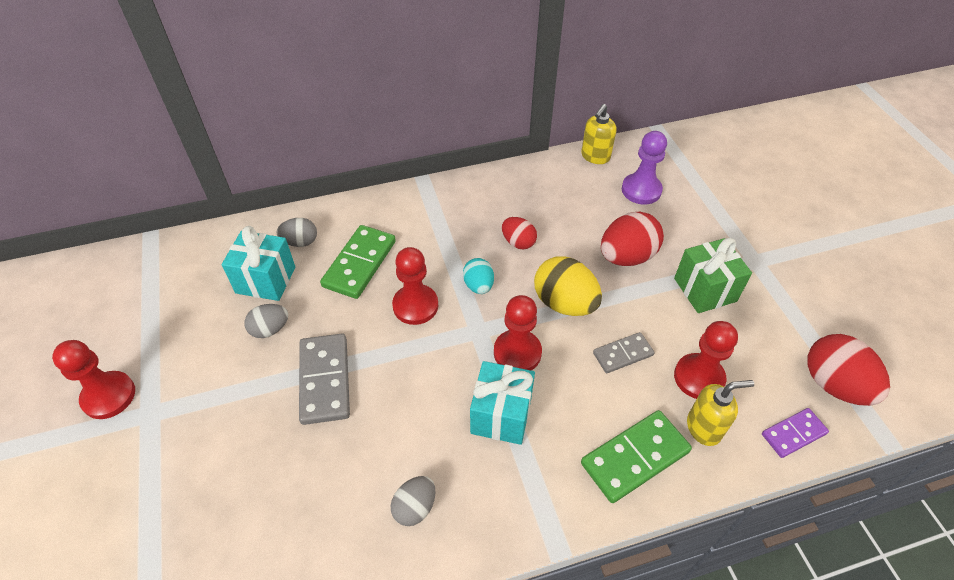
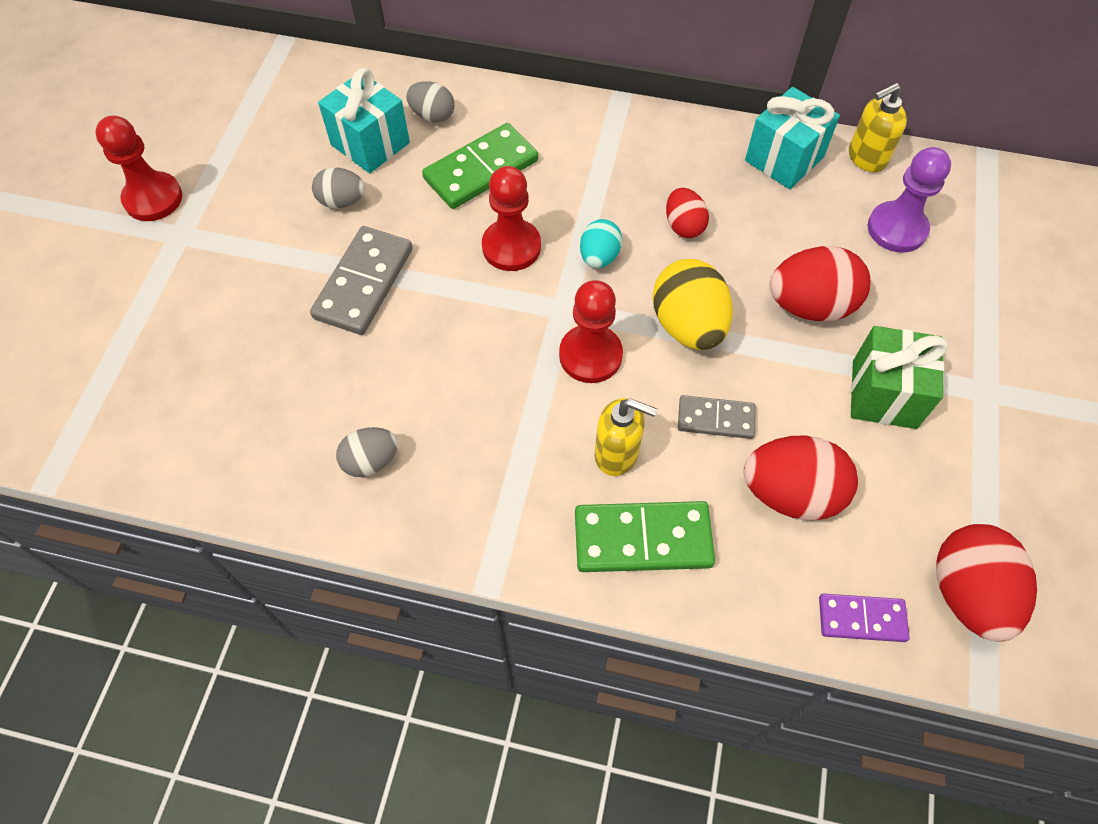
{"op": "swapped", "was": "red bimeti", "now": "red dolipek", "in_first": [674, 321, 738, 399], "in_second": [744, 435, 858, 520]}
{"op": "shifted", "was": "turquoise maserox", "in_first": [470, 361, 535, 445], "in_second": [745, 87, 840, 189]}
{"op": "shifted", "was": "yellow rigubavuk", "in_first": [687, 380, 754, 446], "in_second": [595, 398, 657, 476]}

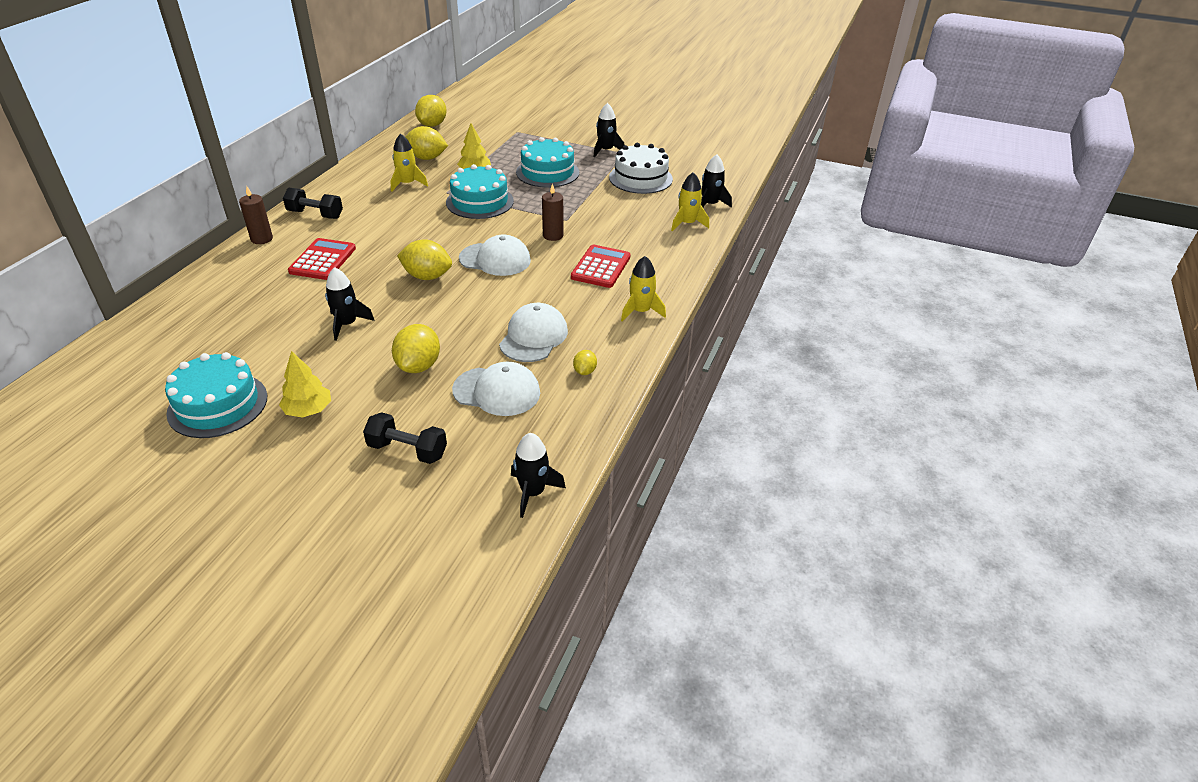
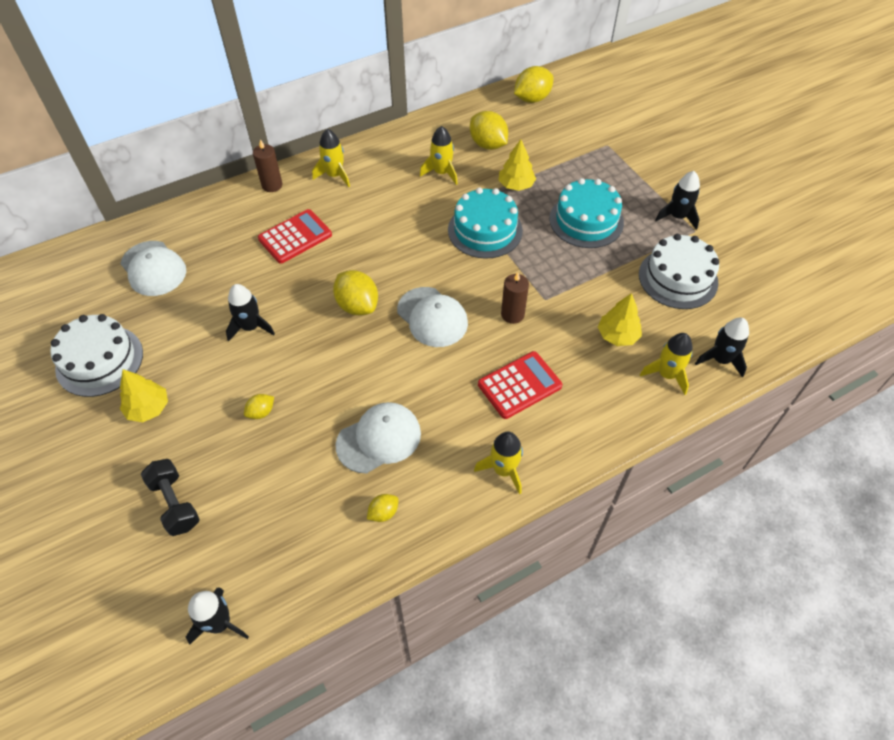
{"op": "swapped", "was": "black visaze", "now": "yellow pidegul", "in_first": [283, 188, 343, 219], "in_second": [312, 129, 350, 187]}
{"op": "scaled", "was": "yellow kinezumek", "in_first": [392, 324, 440, 373], "in_second": [244, 394, 274, 419], "ratio": 0.52}
{"op": "repainted", "was": "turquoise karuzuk", "now": "white karuzuk", "in_first": [165, 352, 267, 438], "in_second": [50, 314, 143, 397]}
{"op": "shifted", "was": "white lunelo", "in_first": [452, 362, 540, 416], "in_second": [120, 241, 186, 296]}
{"op": "new", "now": "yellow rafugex", "in_second": [598, 293, 642, 346]}

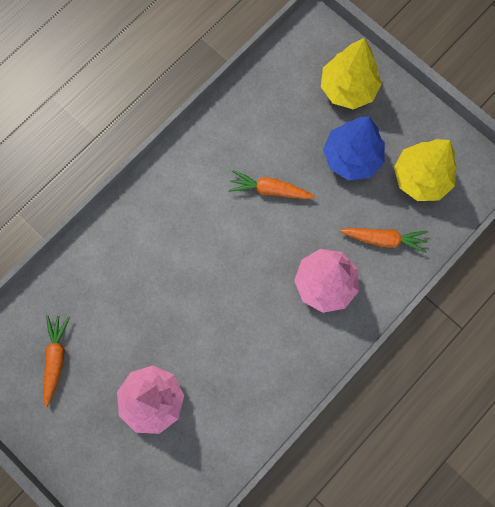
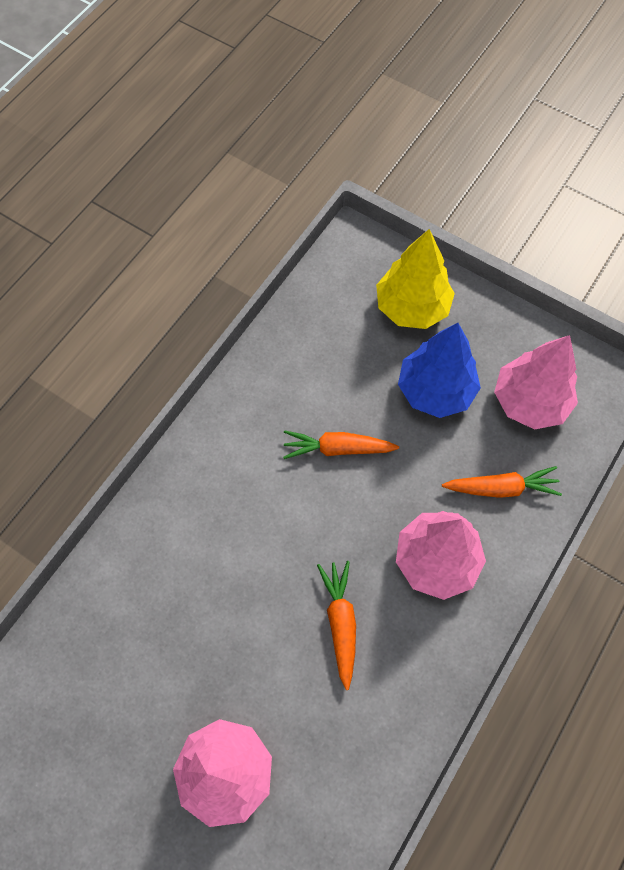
{"op": "repainted", "was": "yellow rafugex", "now": "pink rafugex", "in_first": [394, 139, 457, 201], "in_second": [494, 335, 578, 430]}
{"op": "shifted", "was": "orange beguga", "in_first": [43, 315, 70, 407], "in_second": [317, 561, 356, 690]}

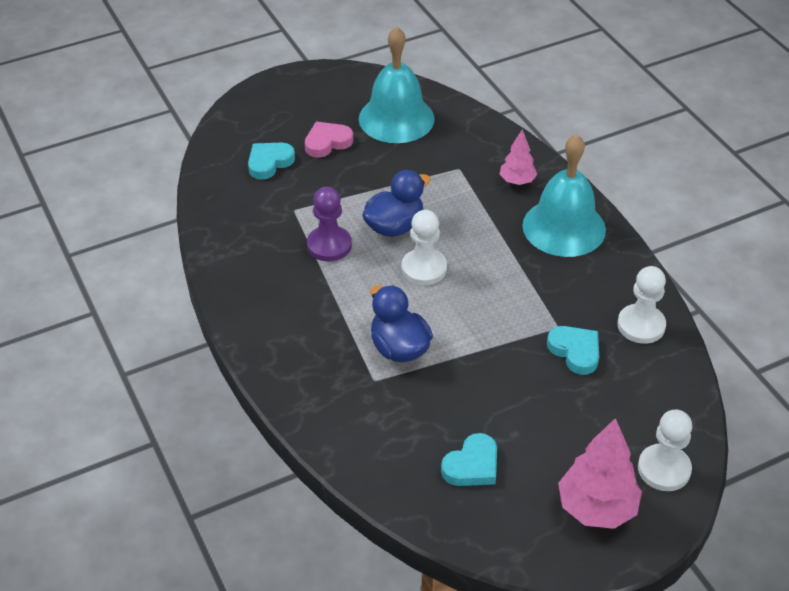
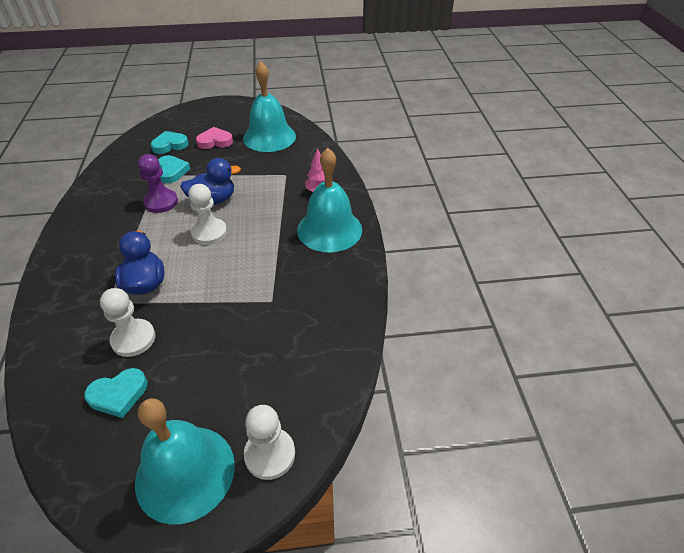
{"op": "shifted", "was": "white bimeti", "in_first": [617, 266, 666, 344], "in_second": [100, 288, 156, 357]}
{"op": "shifted", "was": "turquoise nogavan", "in_first": [547, 326, 599, 375], "in_second": [158, 155, 190, 183]}
{"op": "swapped", "was": "pink rafugex", "now": "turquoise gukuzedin", "in_first": [558, 418, 642, 529], "in_second": [135, 398, 235, 525]}

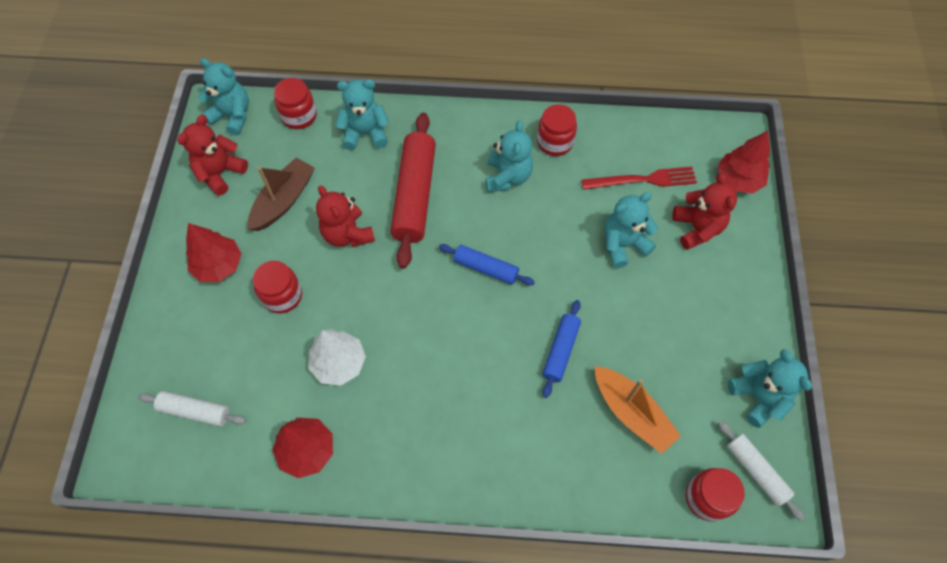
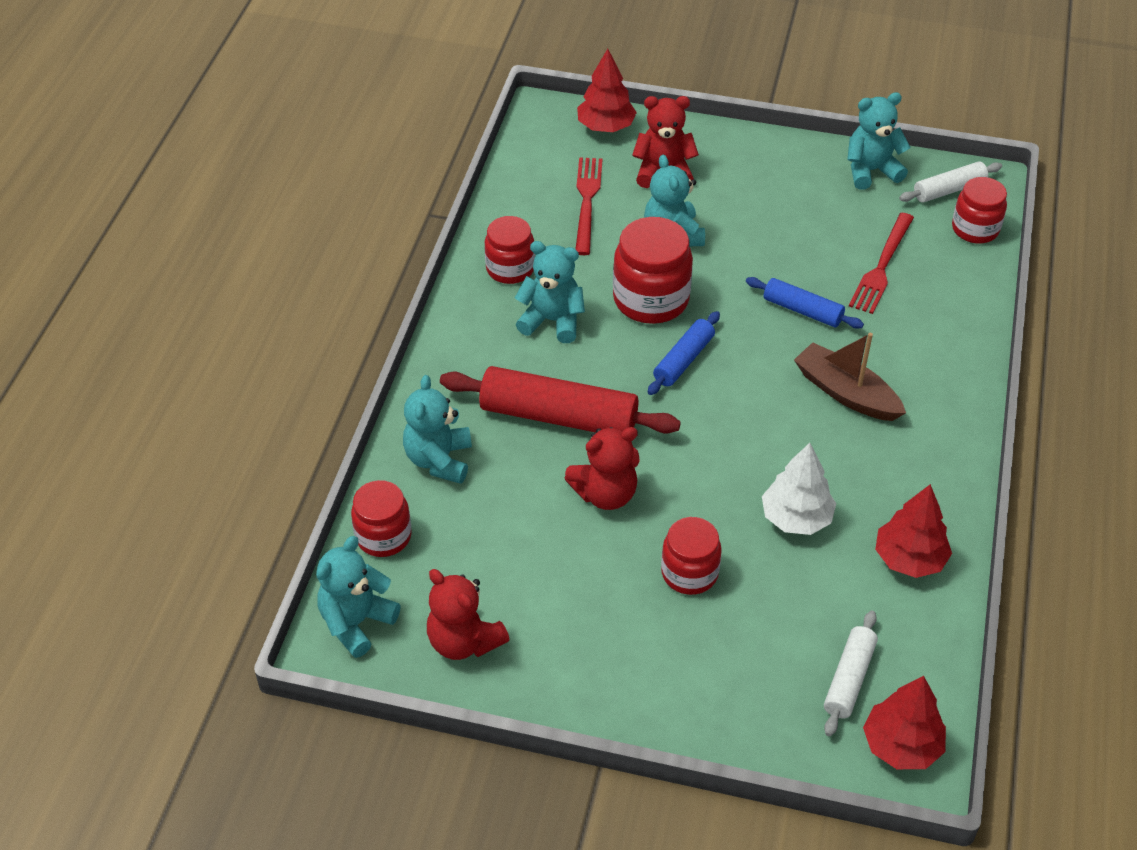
{"op": "shifted", "was": "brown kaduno", "in_first": [248, 158, 315, 231], "in_second": [794, 333, 906, 421]}
{"op": "shifted", "was": "red rafugex", "in_first": [186, 223, 241, 282], "in_second": [863, 676, 946, 769]}
{"op": "swapped", "was": "orange kaduno", "now": "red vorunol", "in_first": [595, 366, 681, 454], "in_second": [849, 213, 914, 314]}
{"op": "new", "now": "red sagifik", "in_second": [613, 217, 693, 324]}

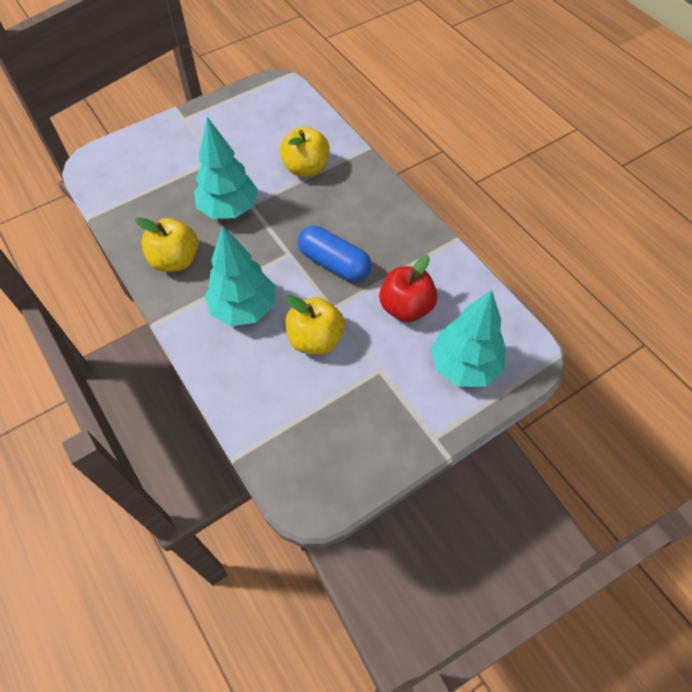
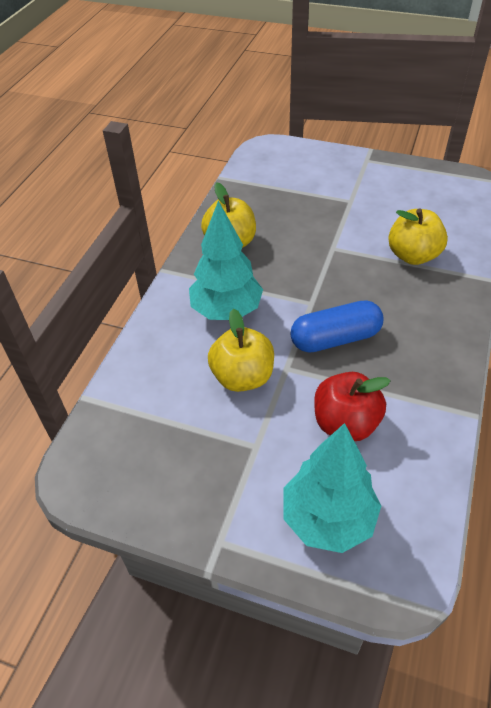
{"op": "gone", "was": "turquoise rafugex", "in_first": [194, 117, 258, 219]}
{"op": "rotated", "was": "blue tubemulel", "in_first": [297, 226, 372, 282], "in_second": [290, 300, 383, 353], "clockwise": 75}

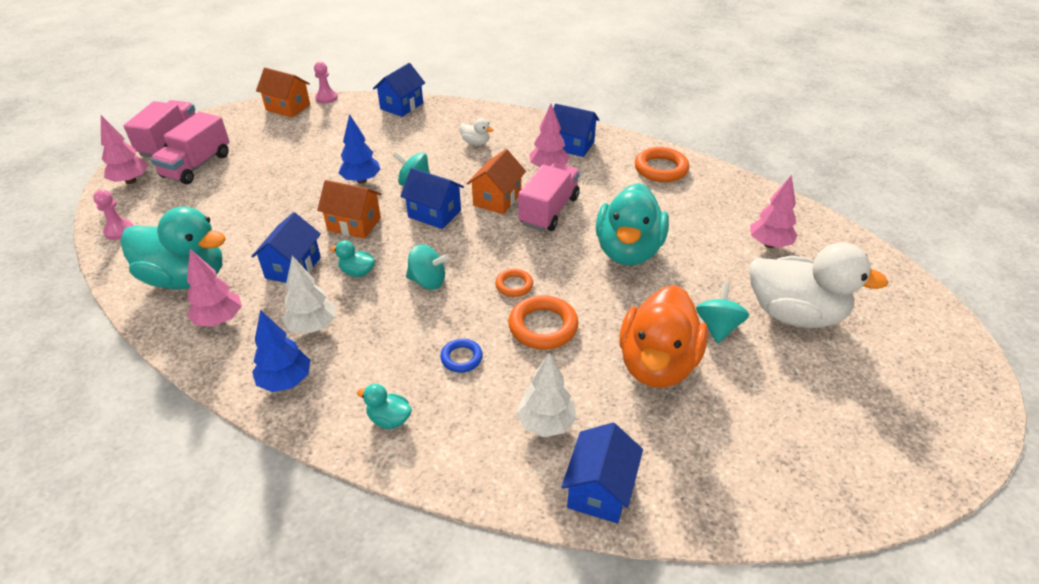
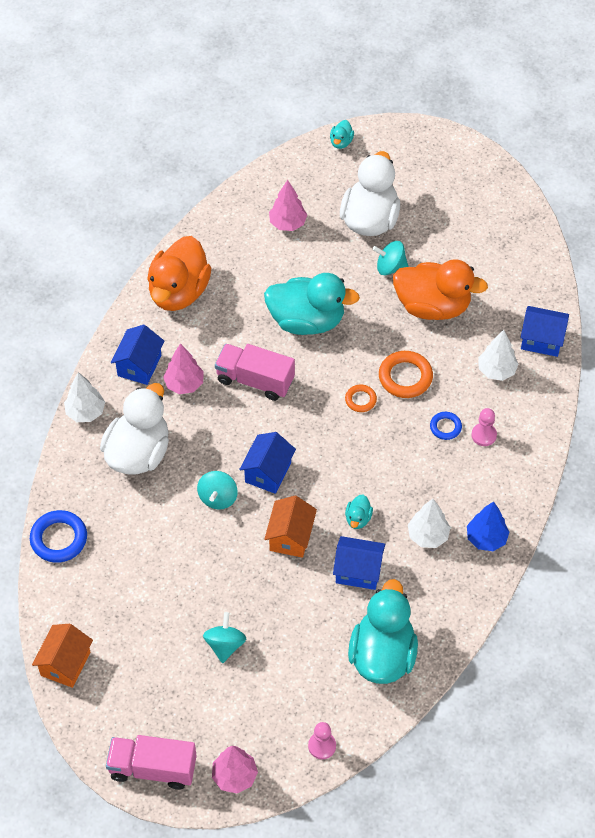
{"op": "shifted", "was": "pink bimeti", "in_first": [314, 62, 338, 104], "in_second": [471, 408, 497, 446]}
{"op": "swapped", "was": "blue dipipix", "now": "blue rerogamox", "in_first": [373, 63, 425, 117], "in_second": [30, 510, 87, 563]}
{"op": "gone", "was": "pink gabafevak", "in_first": [150, 112, 230, 184]}
{"op": "gone", "was": "blue rafugex", "in_first": [339, 114, 381, 184]}
{"op": "scaled", "was": "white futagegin", "in_first": [460, 118, 493, 145], "in_second": [100, 383, 169, 474], "ratio": 2.42}
{"op": "swapped", "was": "orange rerogamox", "now": "orange futagegin", "in_first": [635, 147, 689, 182], "in_second": [147, 236, 211, 311]}
{"op": "gone", "was": "orange dipipix", "in_first": [467, 149, 526, 214]}
{"op": "shifted", "was": "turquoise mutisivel", "in_first": [406, 244, 449, 290], "in_second": [203, 612, 246, 663]}
{"op": "gone", "was": "pink rafugex", "in_first": [187, 249, 242, 327]}
{"op": "shifted", "was": "turquoise futagegin", "in_first": [357, 384, 412, 429], "in_second": [330, 120, 354, 149]}
{"op": "new", "now": "white rafugex", "in_second": [64, 372, 105, 422]}

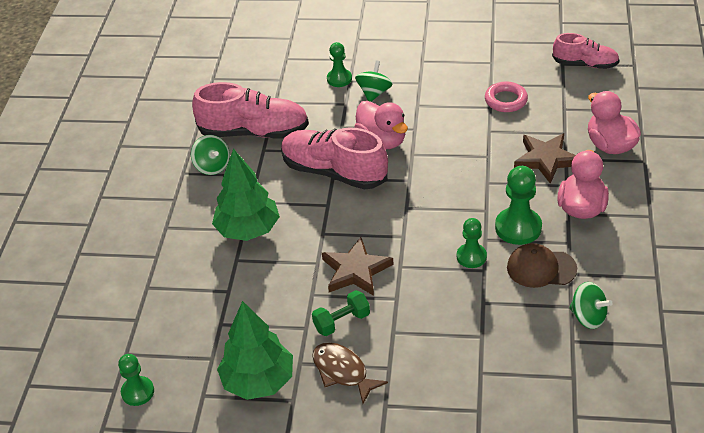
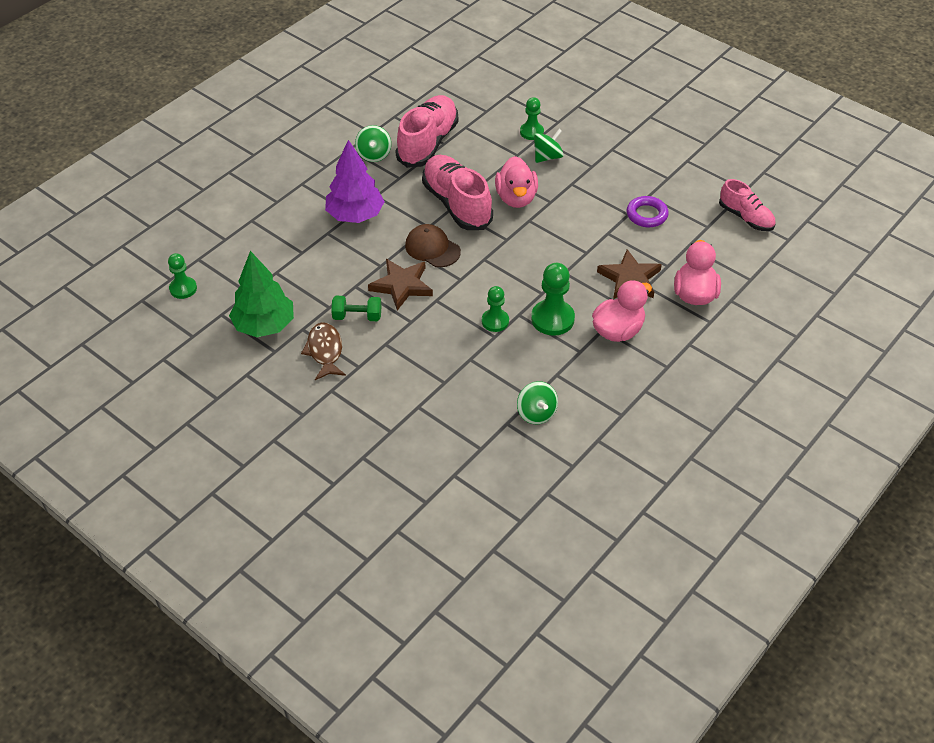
{"op": "rotated", "was": "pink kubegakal", "in_first": [192, 82, 309, 138], "in_second": [396, 95, 458, 168], "clockwise": -105}
{"op": "repainted", "was": "pink rerogamox", "now": "purple rerogamox", "in_first": [485, 82, 528, 112], "in_second": [627, 196, 669, 227]}
{"op": "repainted", "was": "green rafugex", "now": "purple rafugex", "in_first": [212, 149, 280, 241], "in_second": [325, 140, 385, 223]}
{"op": "shifted", "was": "brown lunelo", "in_first": [507, 243, 577, 288], "in_second": [405, 224, 461, 267]}

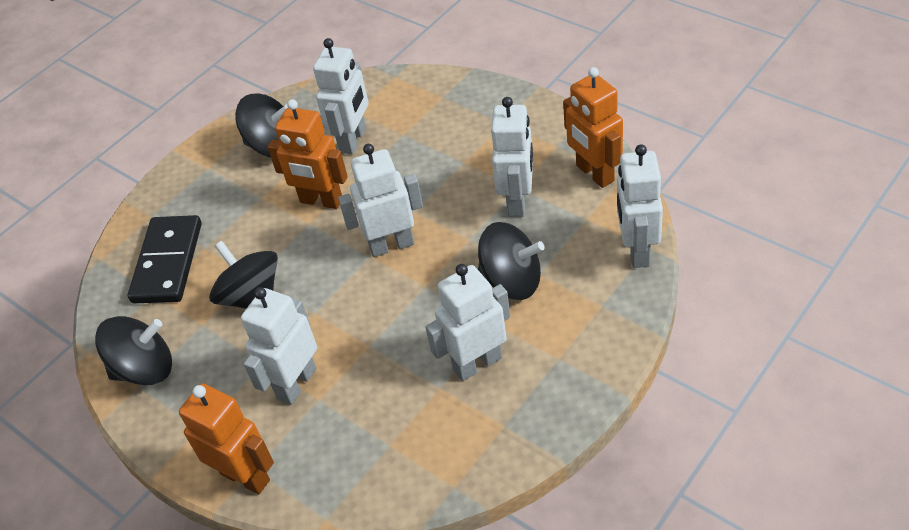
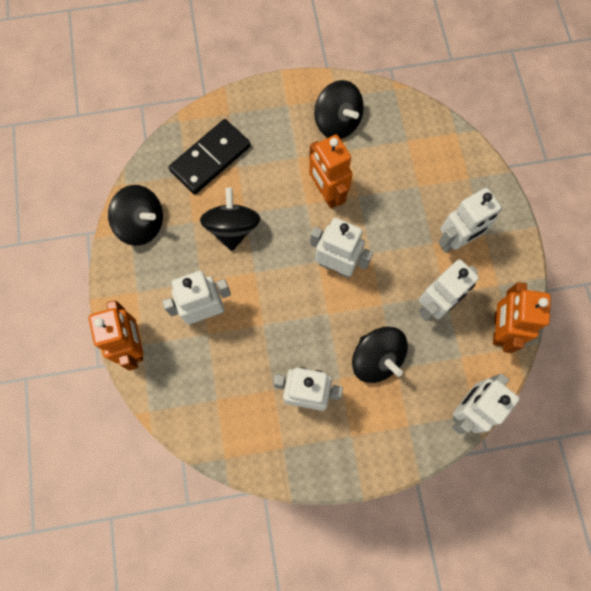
{"op": "shifted", "was": "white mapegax", "in_first": [313, 38, 369, 154], "in_second": [439, 188, 503, 253]}

